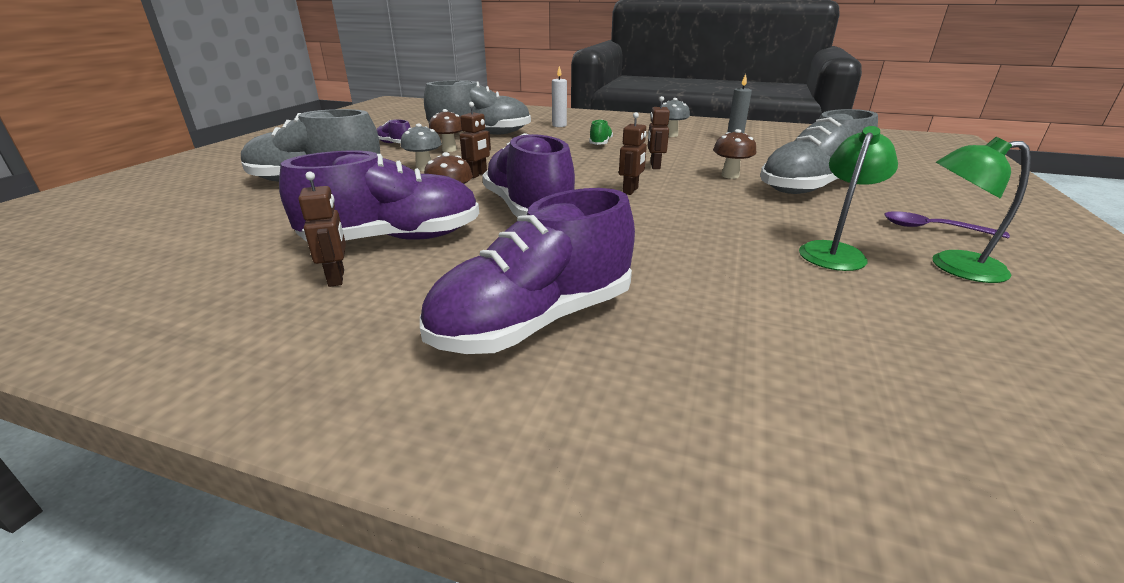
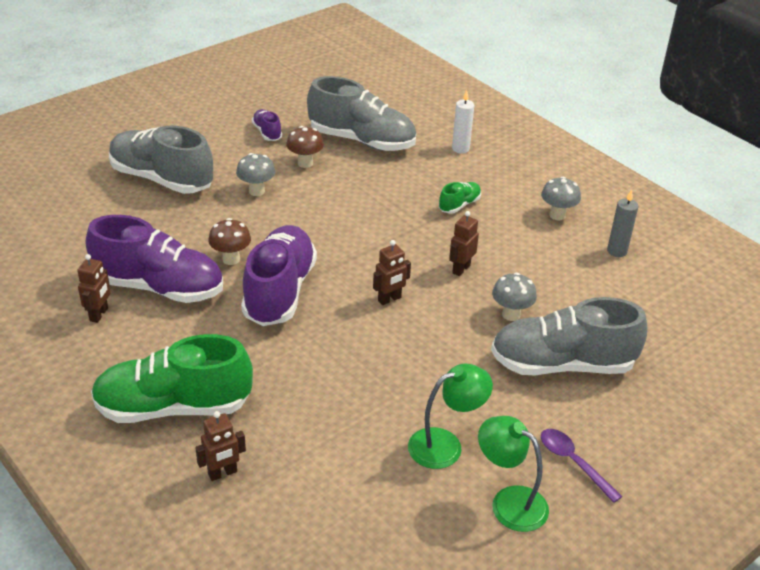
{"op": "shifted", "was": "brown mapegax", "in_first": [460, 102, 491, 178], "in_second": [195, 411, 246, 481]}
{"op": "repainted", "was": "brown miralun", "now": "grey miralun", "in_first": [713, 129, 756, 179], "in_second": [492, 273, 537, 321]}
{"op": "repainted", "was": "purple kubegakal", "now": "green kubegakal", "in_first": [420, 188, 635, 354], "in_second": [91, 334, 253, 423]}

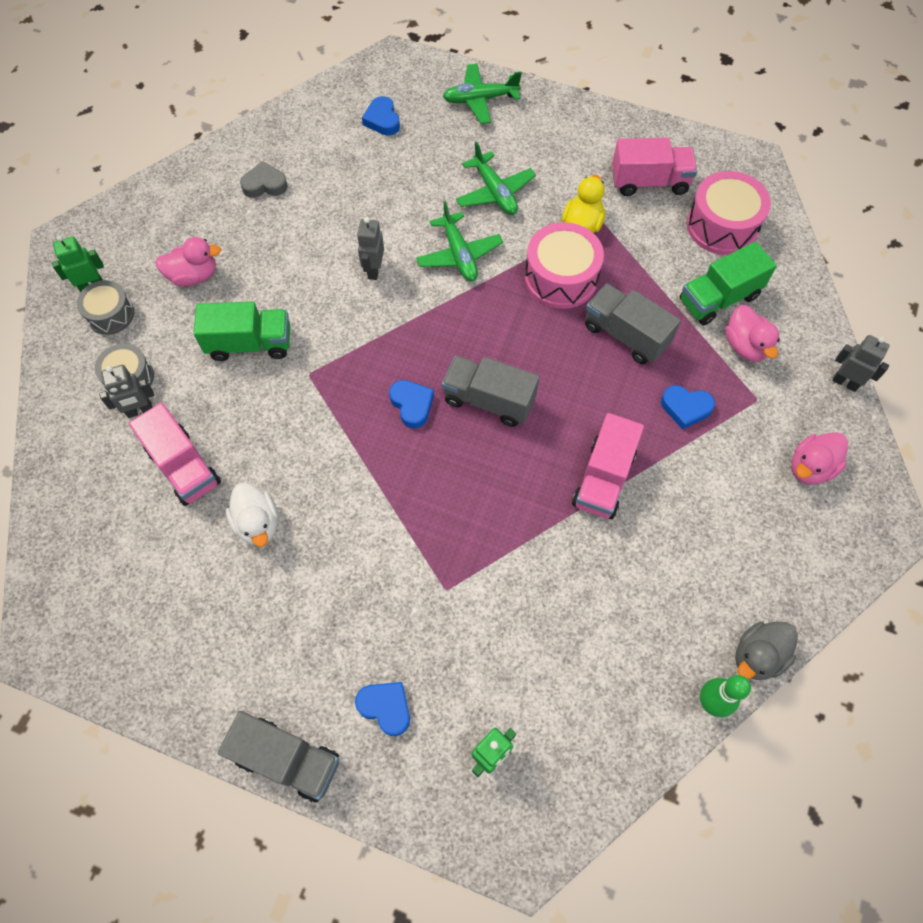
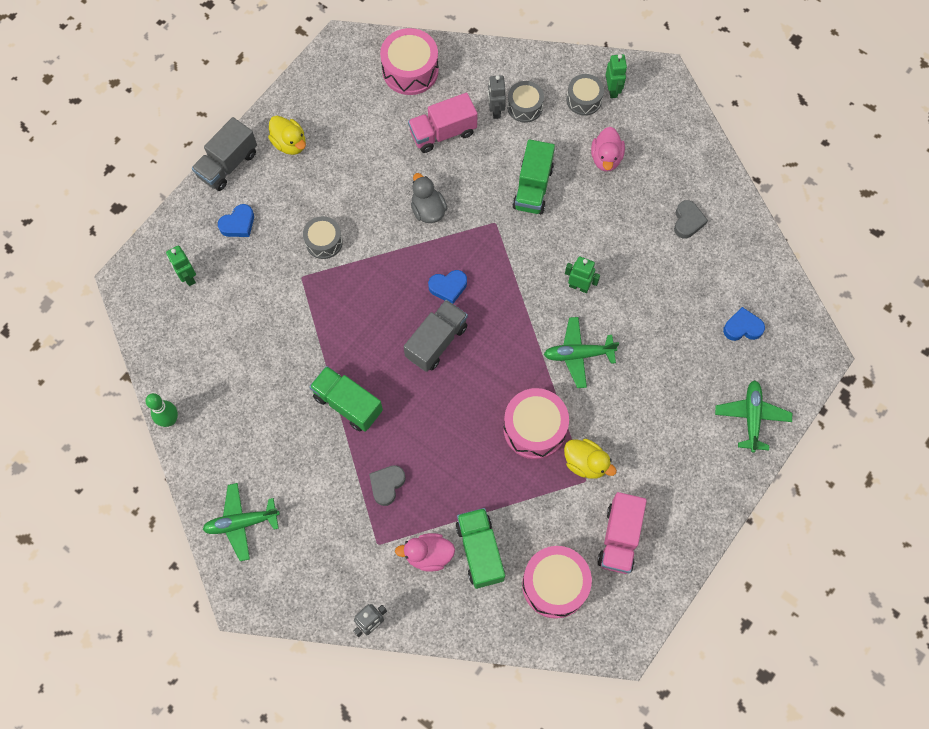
{"op": "shifted", "was": "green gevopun", "in_first": [456, 141, 536, 215], "in_second": [203, 483, 280, 561]}
{"op": "repainted", "was": "grey mapegax", "now": "green mapegax", "in_first": [357, 217, 384, 280], "in_second": [565, 256, 600, 293]}
{"op": "gone", "was": "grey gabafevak", "in_first": [585, 284, 681, 364]}
{"op": "repainted", "was": "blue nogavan", "now": "grey nogavan", "in_first": [661, 385, 715, 430], "in_second": [369, 465, 406, 506]}
{"op": "repainted", "was": "pink gabafevak", "now": "green gabafevak", "in_first": [572, 413, 644, 519], "in_second": [309, 366, 383, 432]}
{"op": "gone", "was": "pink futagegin", "in_first": [791, 432, 848, 485]}
{"op": "gone", "was": "white futagegin", "in_first": [226, 483, 278, 547]}
{"op": "shifted", "was": "grey futagegin", "in_first": [735, 621, 798, 680], "in_second": [411, 173, 447, 223]}
{"op": "new", "now": "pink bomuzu", "in_second": [380, 28, 439, 95]}
{"op": "new", "now": "yellow futagegin", "in_second": [268, 116, 306, 155]}
{"op": "new", "now": "grey bomuzu", "in_second": [303, 216, 343, 259]}

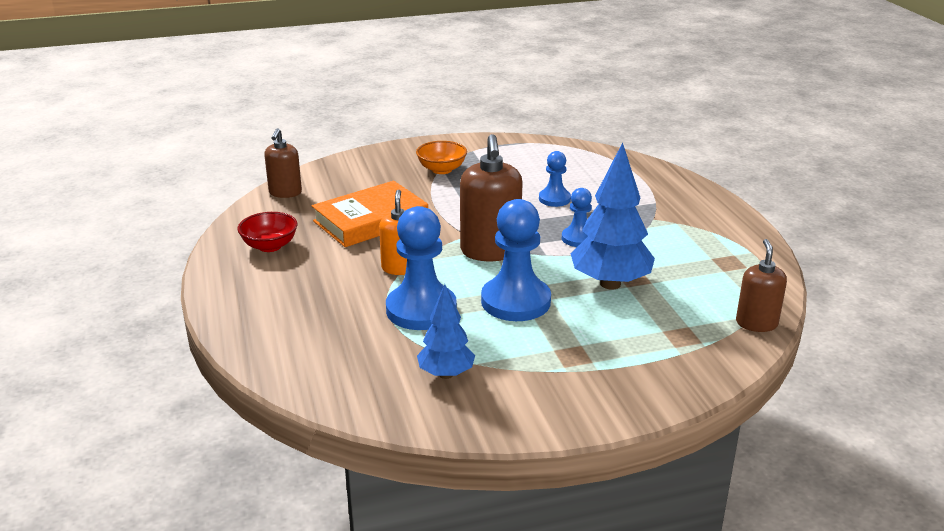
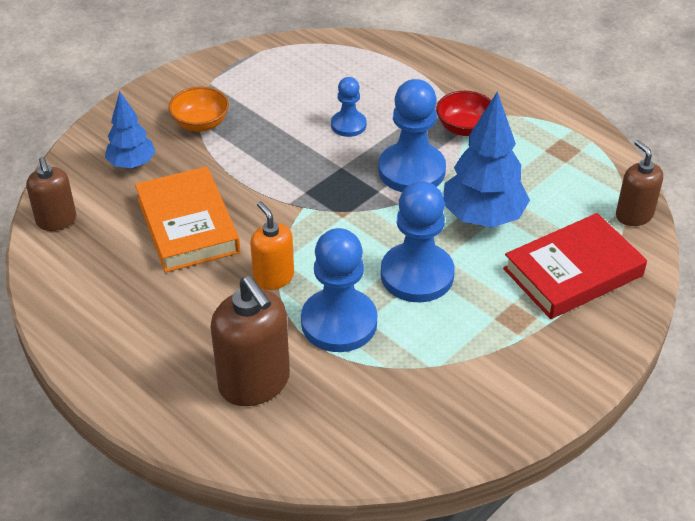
{"op": "shifted", "was": "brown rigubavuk", "in_first": [460, 134, 523, 261], "in_second": [211, 276, 290, 406]}
{"op": "rotated", "was": "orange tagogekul", "in_first": [312, 181, 428, 247], "in_second": [135, 166, 240, 273], "clockwise": -45}
{"op": "scaled", "was": "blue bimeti", "in_first": [562, 188, 592, 247], "in_second": [378, 79, 446, 192], "ratio": 1.82}
{"op": "shifted", "was": "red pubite", "in_first": [237, 212, 297, 252], "in_second": [436, 91, 491, 136]}
{"op": "shifted", "was": "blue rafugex", "in_first": [417, 284, 475, 379], "in_second": [105, 91, 156, 169]}
{"op": "new", "now": "red tagogekul", "in_second": [503, 213, 647, 319]}

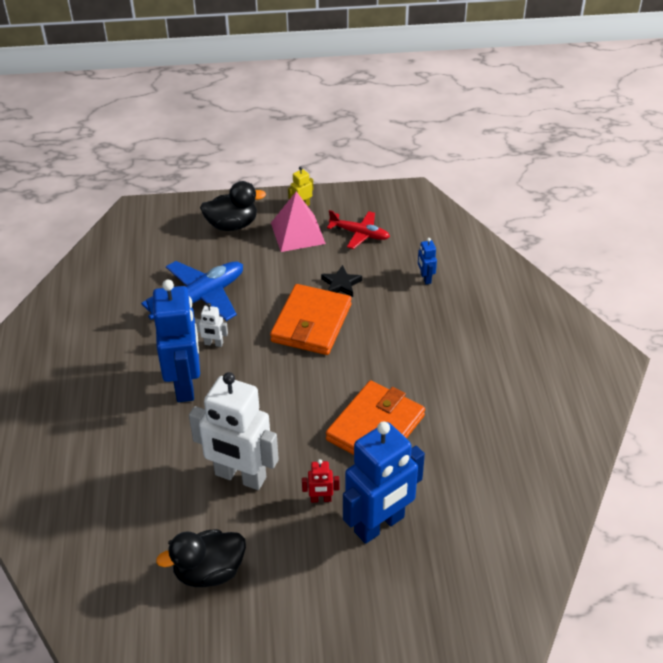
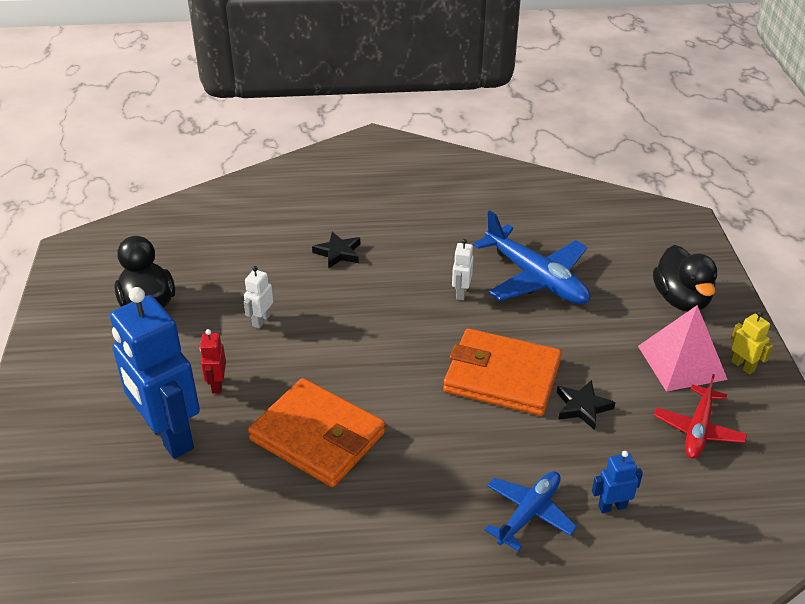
{"op": "gone", "was": "blue mapegax", "in_first": [153, 280, 200, 402]}
{"op": "scaled", "was": "white mapegax", "in_first": [189, 372, 279, 490], "in_second": [244, 266, 273, 329], "ratio": 0.41}
{"op": "new", "now": "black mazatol", "in_second": [312, 232, 360, 268]}
{"op": "new", "now": "blue gevopun", "in_second": [485, 471, 577, 551]}

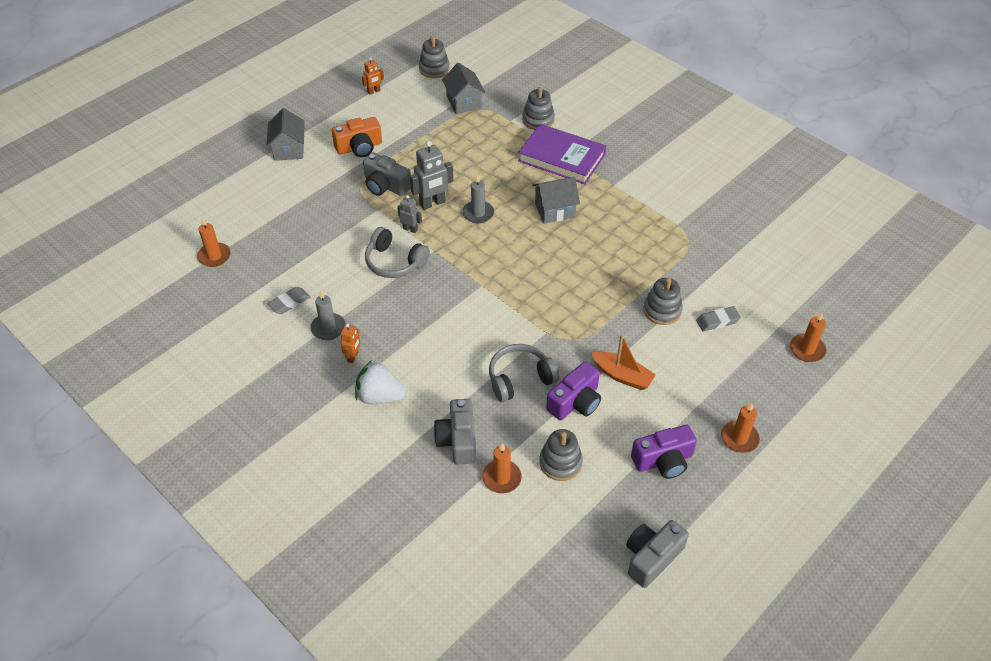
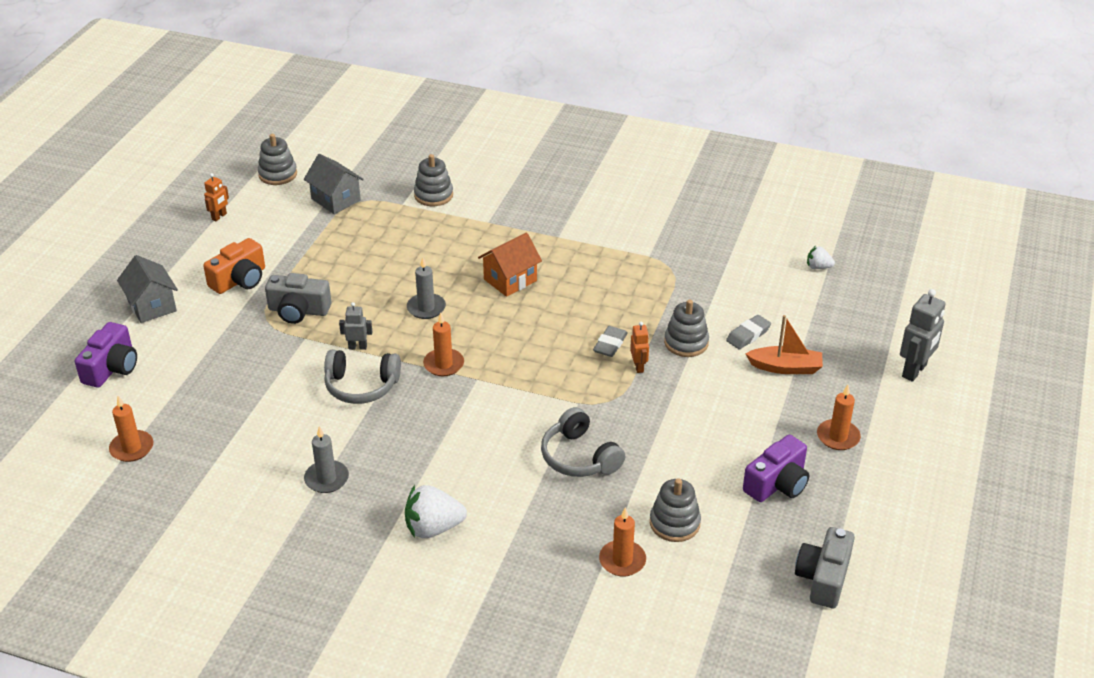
{"op": "gone", "was": "purple tagogekul", "in_first": [518, 124, 606, 184]}
{"op": "shifted", "was": "grey mapegax", "in_first": [410, 141, 453, 210], "in_second": [900, 289, 946, 382]}
{"op": "repainted", "was": "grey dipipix", "now": "orange dipipix", "in_first": [532, 177, 580, 224], "in_second": [478, 233, 542, 297]}
{"op": "shifted", "was": "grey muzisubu", "in_first": [267, 287, 310, 314], "in_second": [593, 326, 628, 357]}
{"op": "shifted", "was": "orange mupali", "in_first": [790, 312, 826, 362], "in_second": [423, 313, 464, 376]}
{"op": "shifted", "was": "orange mapegax", "in_first": [341, 323, 361, 363], "in_second": [630, 322, 649, 373]}
{"op": "shifted", "was": "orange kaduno", "in_first": [591, 335, 656, 390], "in_second": [745, 315, 823, 374]}
{"op": "rotated", "was": "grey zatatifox", "in_first": [489, 344, 559, 402], "in_second": [541, 407, 625, 477], "clockwise": -75}
{"op": "shifted", "was": "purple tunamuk", "in_first": [546, 361, 601, 420], "in_second": [75, 322, 137, 388]}
{"op": "gone", "was": "grey tunamuk", "in_first": [434, 399, 476, 465]}
{"op": "new", "now": "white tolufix", "in_second": [807, 246, 835, 269]}

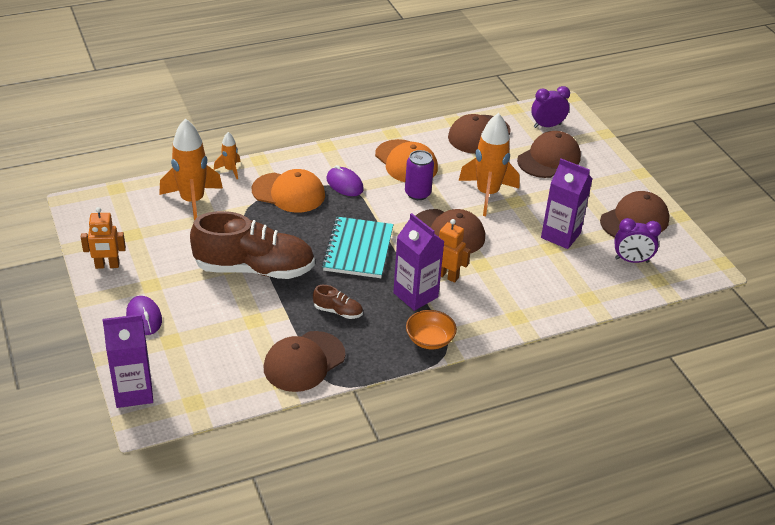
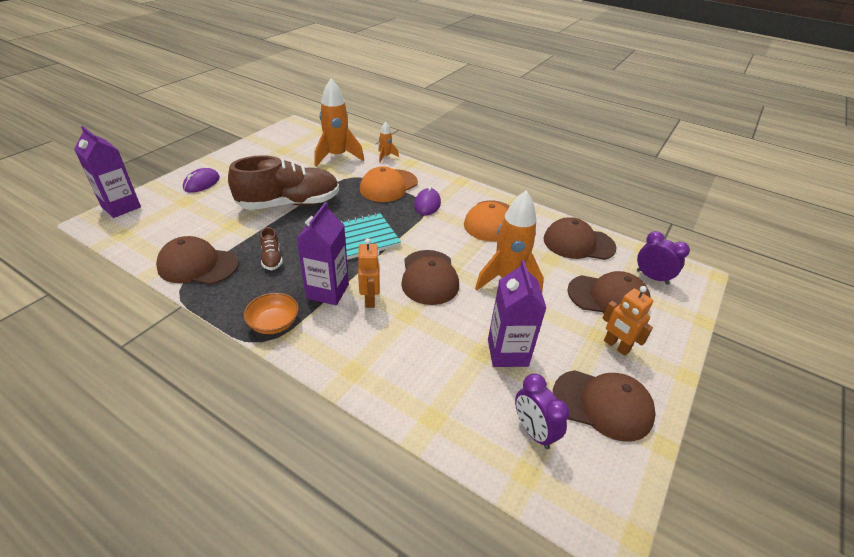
{"op": "gone", "was": "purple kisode", "in_first": [405, 150, 434, 200]}
{"op": "rotated", "was": "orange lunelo", "in_first": [252, 169, 325, 213], "in_second": [360, 166, 418, 202], "clockwise": 60}
{"op": "shifted", "was": "orange mapegax", "in_first": [81, 207, 126, 269], "in_second": [602, 286, 653, 356]}
{"op": "rotated", "was": "brown kubegakal", "in_first": [190, 211, 315, 279], "in_second": [228, 155, 339, 210], "clockwise": -75}

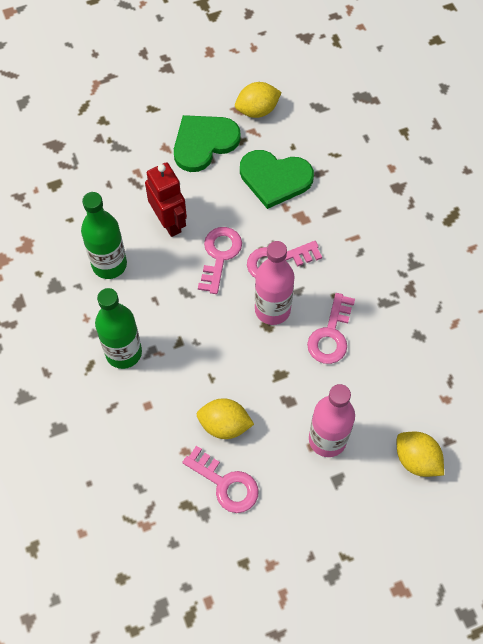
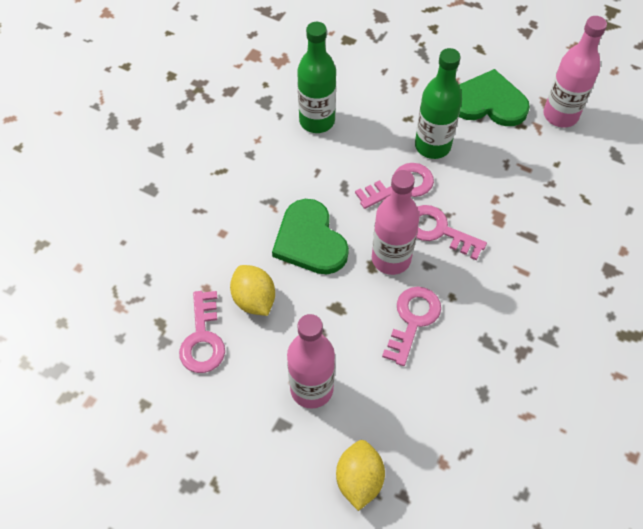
{"op": "swapped", "was": "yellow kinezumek", "now": "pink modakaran", "in_first": [235, 82, 282, 118], "in_second": [543, 16, 607, 127]}
{"op": "shifted", "was": "green nogavan", "in_first": [240, 150, 314, 209], "in_second": [272, 199, 349, 274]}
{"op": "gone", "was": "red mapegax", "in_first": [145, 162, 187, 237]}
{"op": "shifted", "was": "green modakaran", "in_first": [95, 288, 142, 369], "in_second": [415, 48, 462, 159]}
{"op": "rotated", "was": "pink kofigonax", "in_first": [307, 293, 355, 364], "in_second": [382, 287, 441, 366], "clockwise": 135}

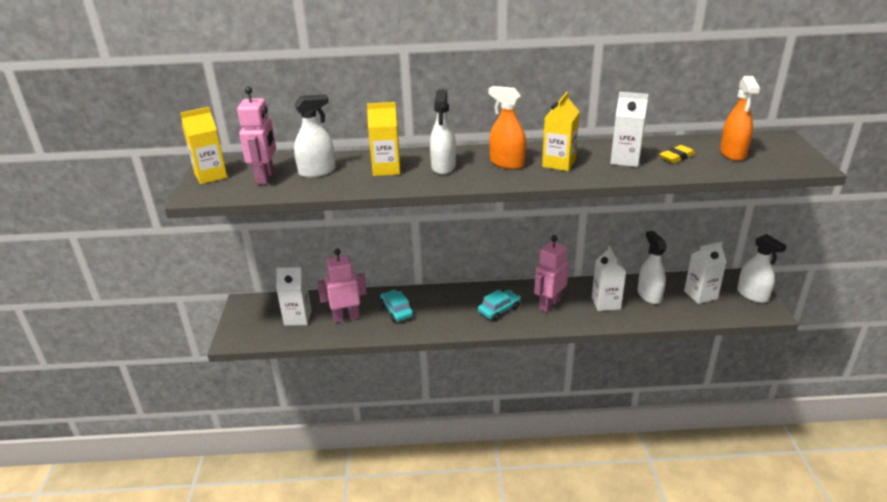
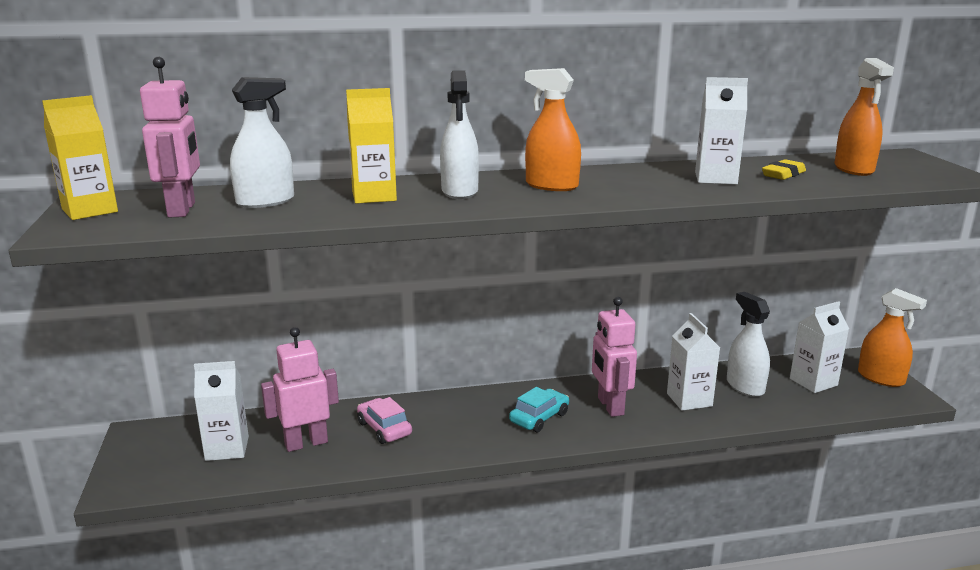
{"op": "gone", "was": "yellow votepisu", "in_first": [542, 92, 580, 171]}
{"op": "repainted", "was": "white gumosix", "now": "orange gumosix", "in_first": [737, 234, 787, 303], "in_second": [858, 288, 927, 387]}
{"op": "rotated", "was": "pink mapegax", "in_first": [534, 235, 569, 312], "in_second": [592, 297, 637, 417], "clockwise": -45}
{"op": "repainted", "was": "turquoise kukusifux", "now": "pink kukusifux", "in_first": [380, 290, 413, 322], "in_second": [357, 397, 412, 444]}

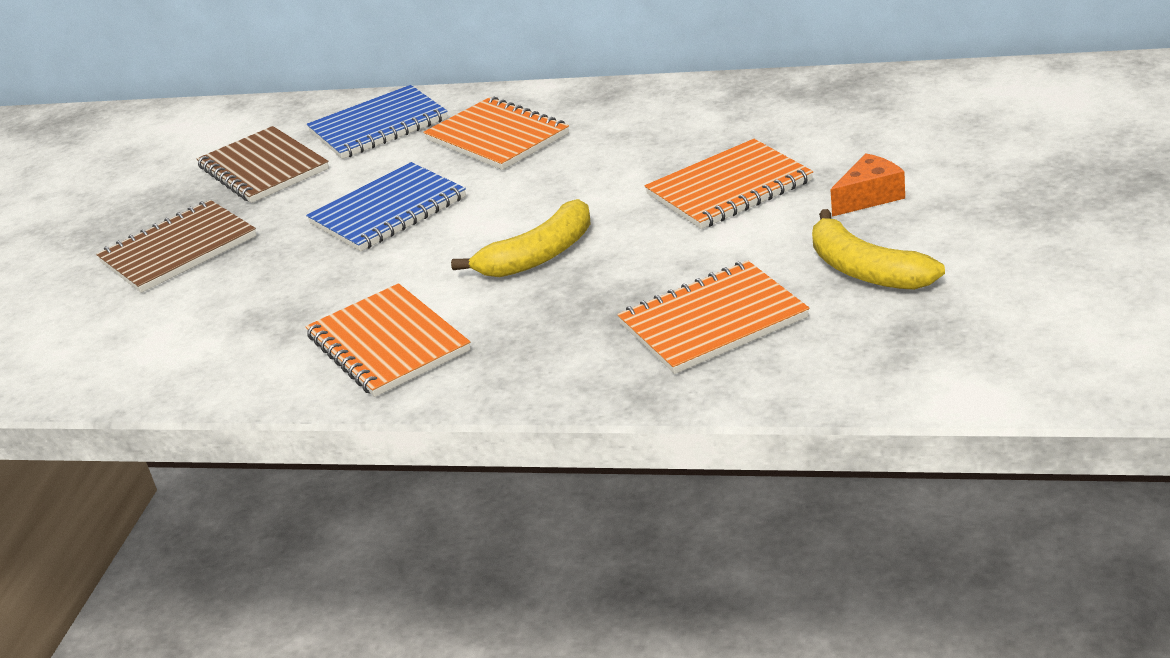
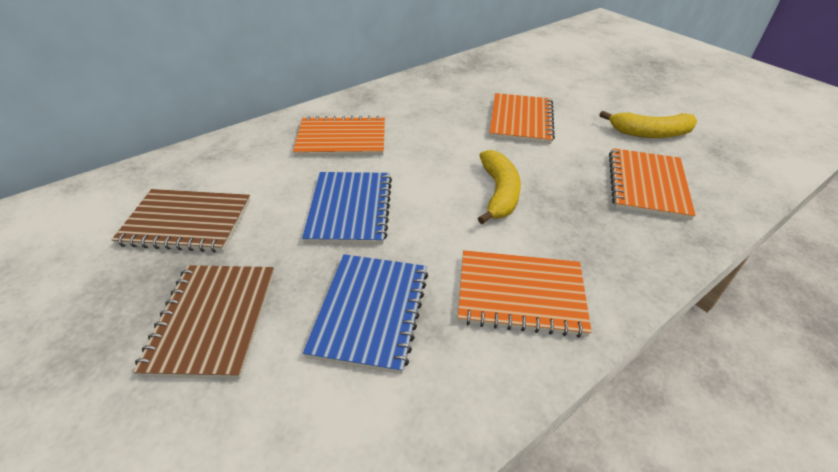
{"op": "shifted", "was": "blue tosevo", "in_first": [307, 85, 448, 159], "in_second": [303, 254, 428, 374]}
{"op": "gone", "was": "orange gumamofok", "in_first": [831, 153, 905, 217]}

